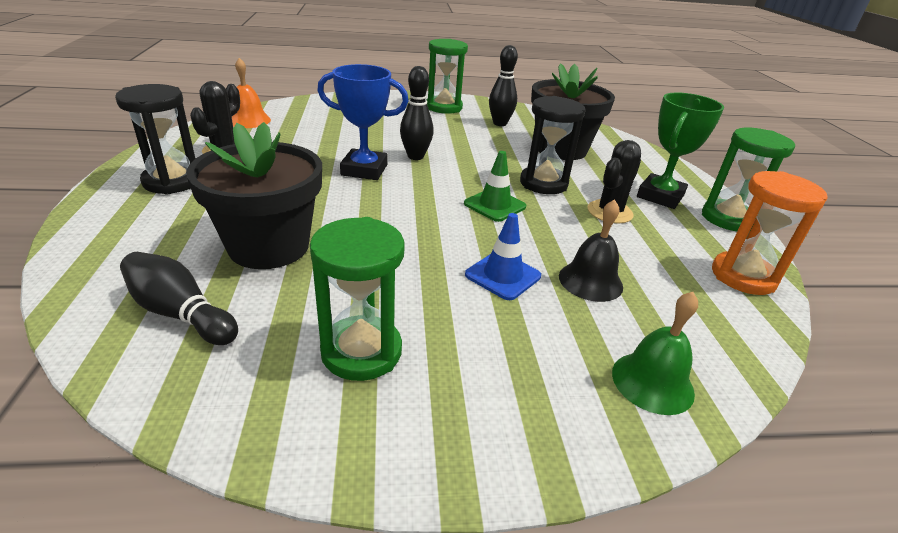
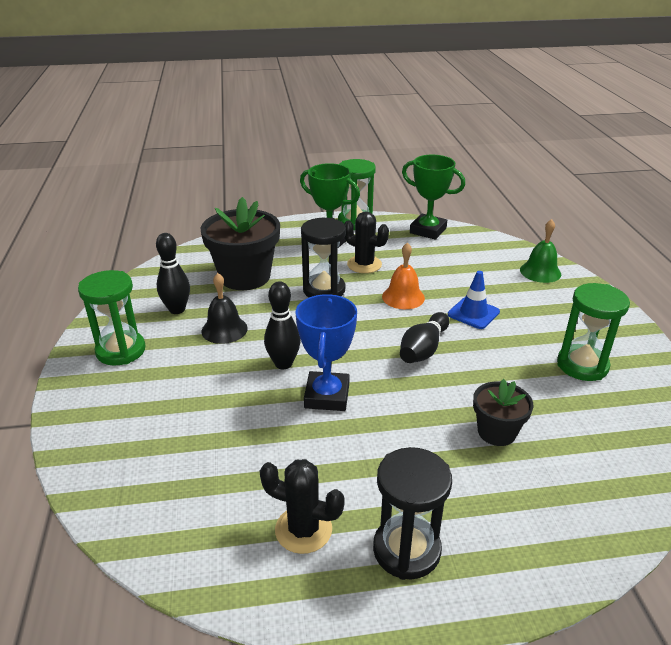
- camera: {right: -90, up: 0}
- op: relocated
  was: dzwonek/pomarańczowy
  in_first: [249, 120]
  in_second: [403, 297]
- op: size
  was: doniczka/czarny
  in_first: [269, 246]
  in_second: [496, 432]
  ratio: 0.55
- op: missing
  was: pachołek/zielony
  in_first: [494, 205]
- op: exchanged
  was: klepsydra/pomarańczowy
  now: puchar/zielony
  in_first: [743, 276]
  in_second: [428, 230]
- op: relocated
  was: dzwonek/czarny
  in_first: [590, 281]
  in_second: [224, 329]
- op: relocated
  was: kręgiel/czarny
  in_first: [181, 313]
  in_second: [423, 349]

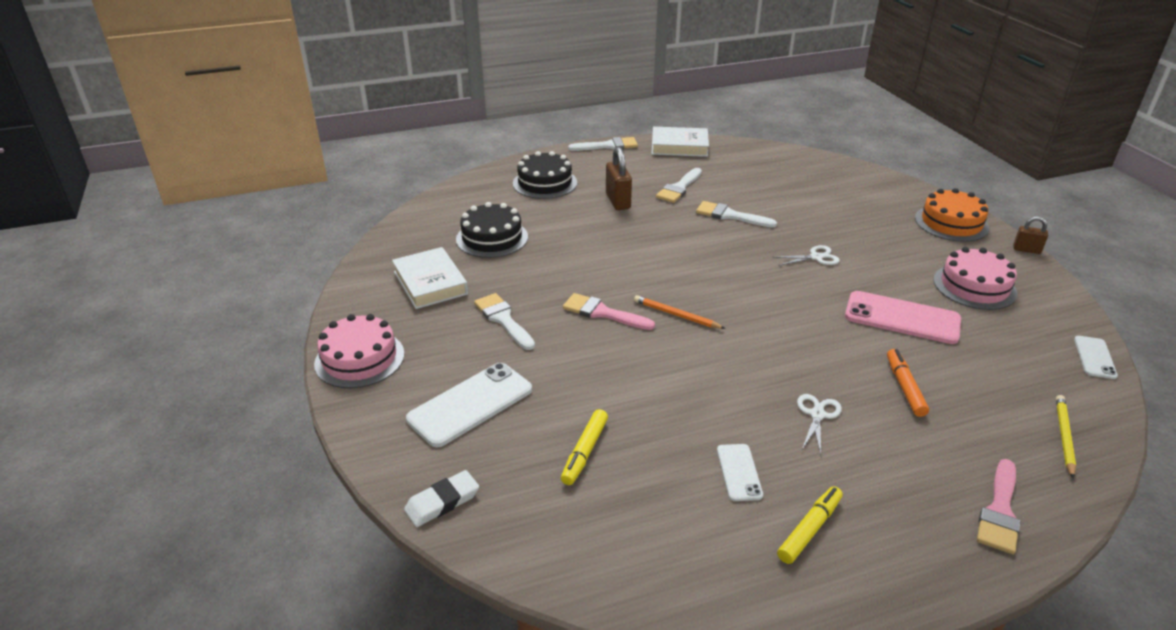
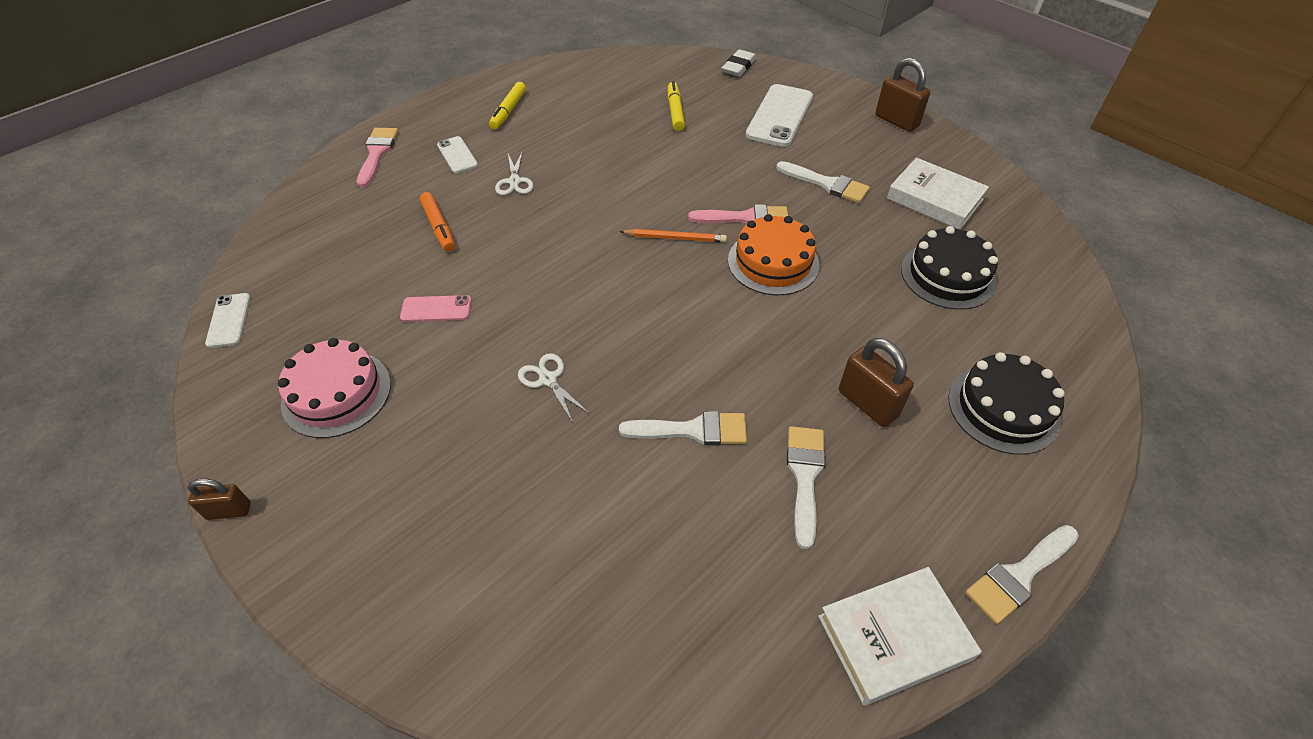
- camera: {right: 155, up: 15}
- op: relocated
  was: tort/pomarańczowy
  in_first: [951, 223]
  in_second: [773, 262]
- op: spun
  was: nożyczki/biały
  in_first: [816, 257]
  in_second: [547, 379]
  clockwise: 90
- op: size
  was: telefon/różowy
  in_first: [902, 318]
  in_second: [436, 309]
  ratio: 0.54
- op: exchanged
  was: tort/różowy
  now: kłódka/brązowy
  in_first: [359, 358]
  in_second: [896, 121]
- op: missing
  was: ołówek/żółty
  in_first: [1064, 437]
- op: relocated
  was: telefon/biały
  in_first: [739, 472]
  in_second: [457, 155]

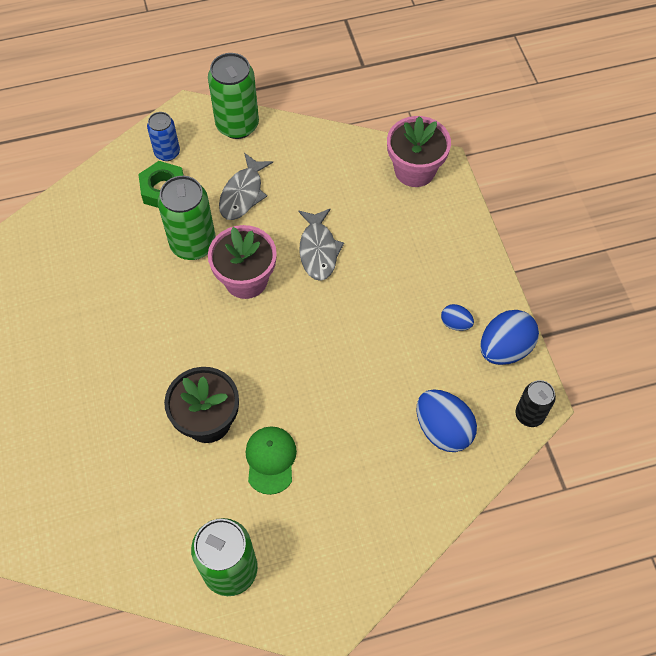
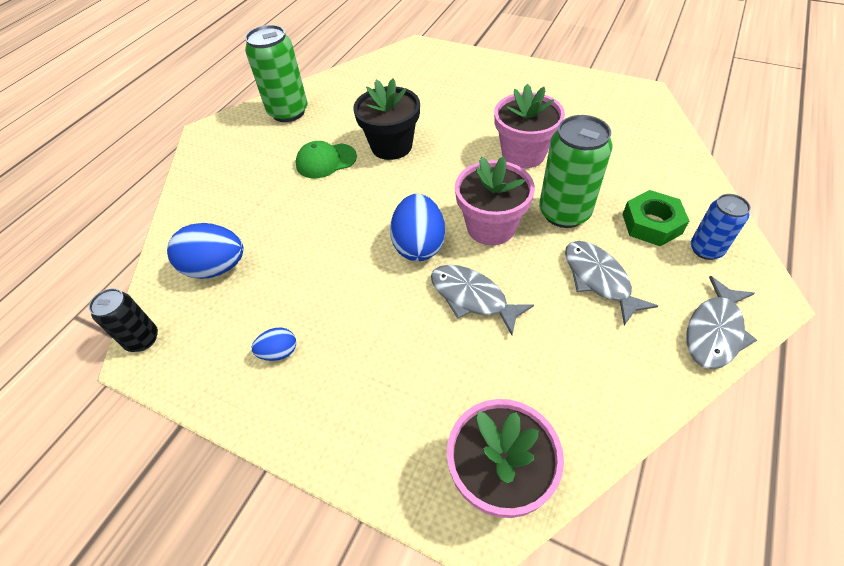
- camera: {right: 135, up: -10}
- op: exchanged
  was: puszka/zielony
  now: ryba/szary
  in_first: [237, 125]
  in_second: [714, 331]
- op: relocated
  was: jajko/niebieski
  in_first: [504, 348]
  in_second: [419, 245]
- op: spun
  was: czapka/zielony
  in_first: [270, 460]
  in_second: [326, 161]
  clockwise: 120
- op: appeared
  now: doniczka/różowy
  in_second: [523, 154]

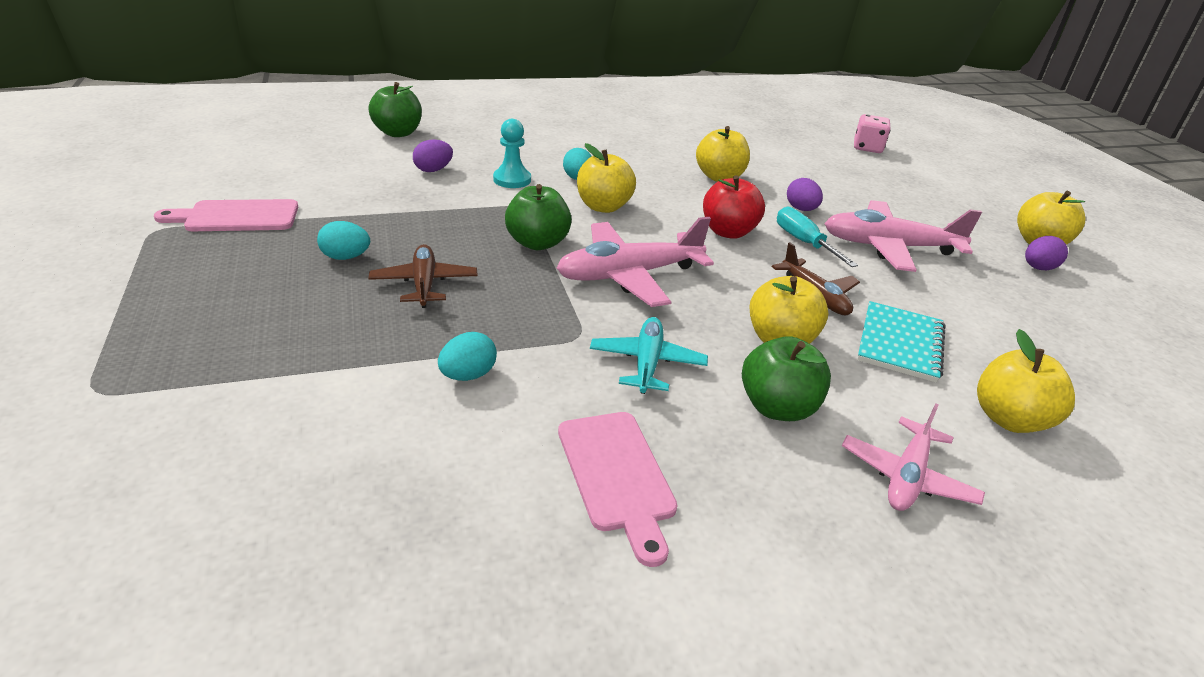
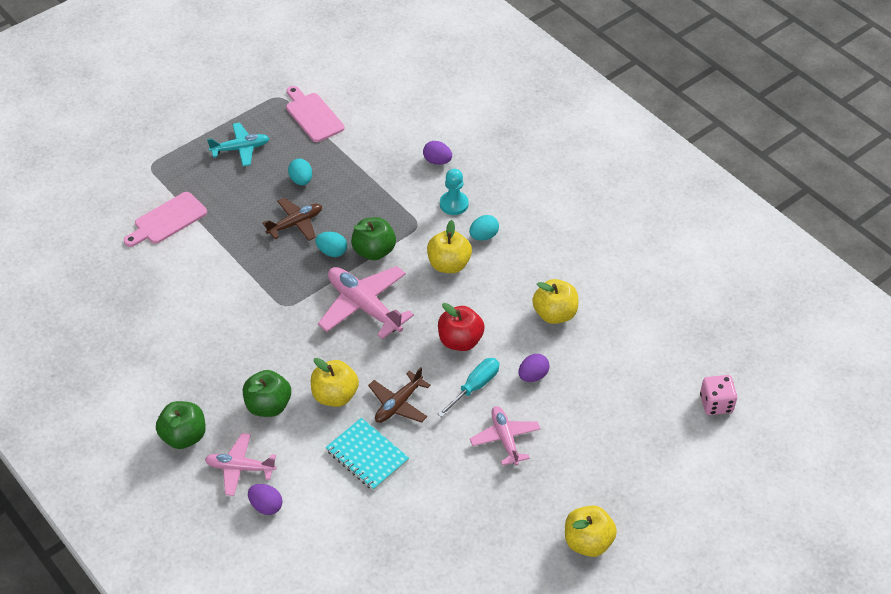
- camera: {right: 70, up: 15}
- op: relocated
  was: jabłko/zielony
  in_first: [398, 133]
  in_second: [184, 436]
- op: size
  was: samolot/różowy
  in_first: [889, 247]
  in_second: [505, 439]
  ratio: 0.63
- op: relocated
  was: jajko/fioletowy
  in_first: [1038, 268]
  in_second: [266, 506]
- op: spun
  was: zeszyt/turkusowy
  in_first: [899, 344]
  in_second: [367, 455]
  clockwise: 45
- op: relocated
  was: samolot/turkusowy
  in_first: [647, 363]
  in_second: [240, 149]
- op: missing
  was: jabłko/żółty
  in_first: [1009, 419]
- op: relocated
  was: jajko/turkusowy
  in_first: [468, 375]
  in_second: [332, 252]
- op: relocated
  was: deska do krojenia/różowy
  in_first: [617, 476]
  in_second: [167, 220]

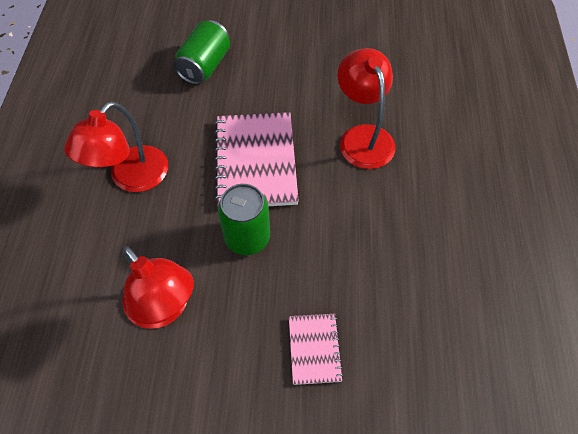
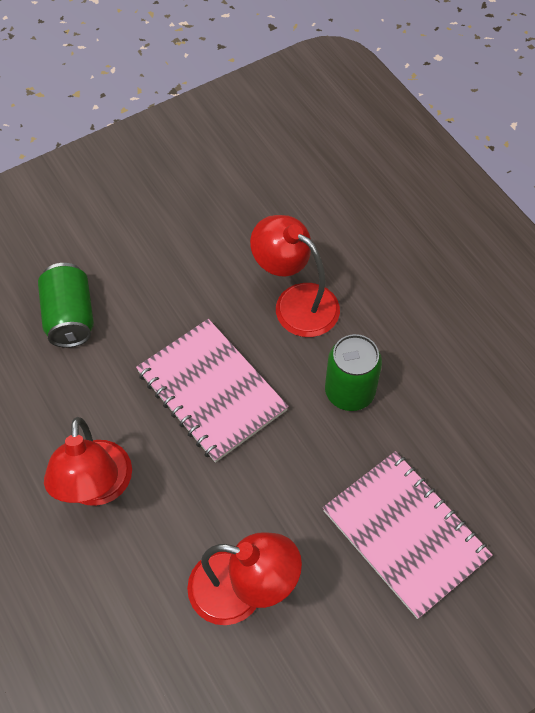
- camera: {right: -35, up: 0}
- op: relocated
  was: puszka/zielony
  in_first: [247, 237]
  in_second: [349, 392]
- op: size
  was: zeszyt/różowy
  in_first: [314, 349]
  in_second: [405, 534]
  ratio: 1.93

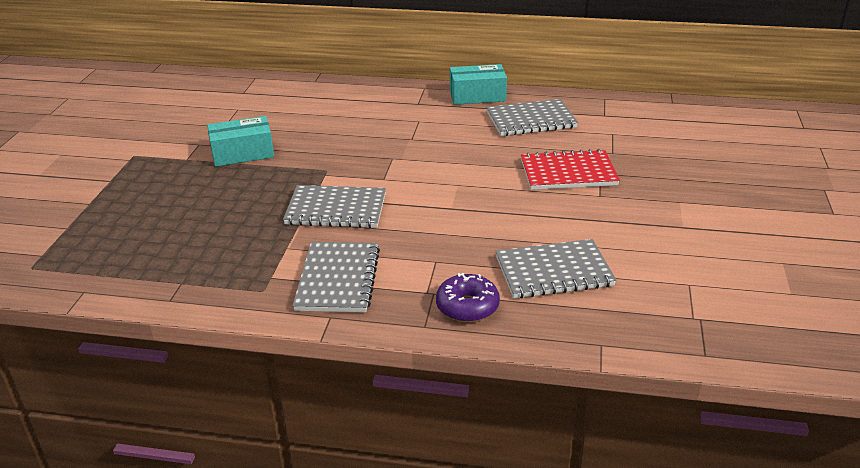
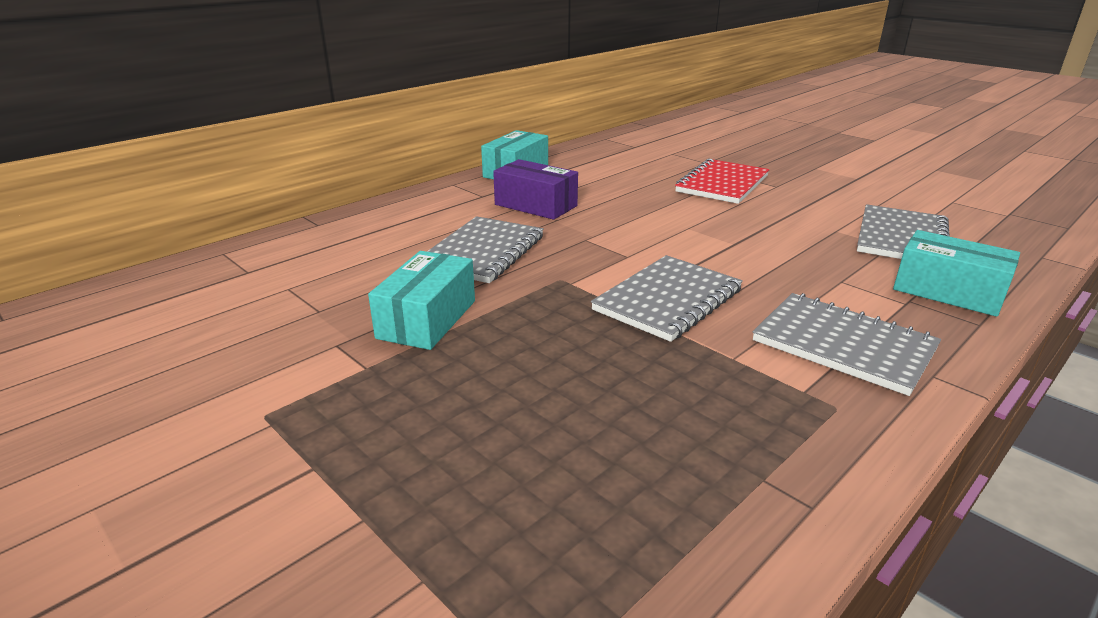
- camera: {right: -55, up: -5}
- op: relocated
  was: zeszyt/szary
  in_first: [531, 120]
  in_second: [483, 252]
- op: exchanged
  was: donut/fioletowy
  now: pudełko/turkusowy
  in_first: [467, 307]
  in_second: [948, 291]
- op: appeared
  now: pudełko/fioletowy
  in_second: [535, 205]

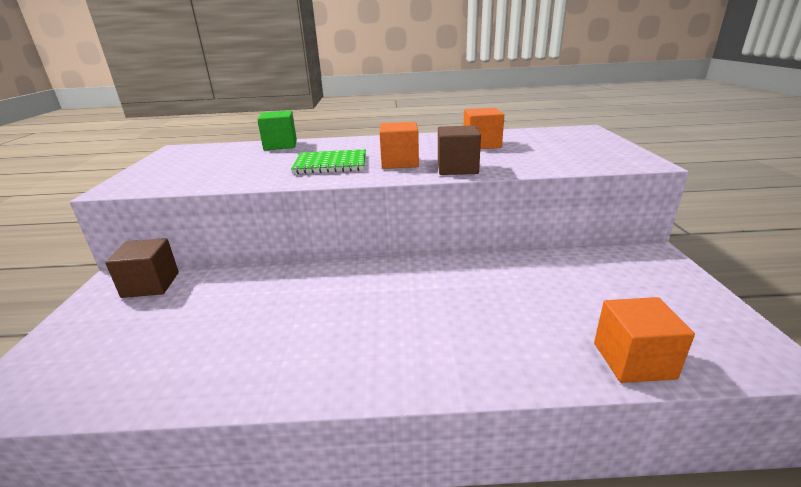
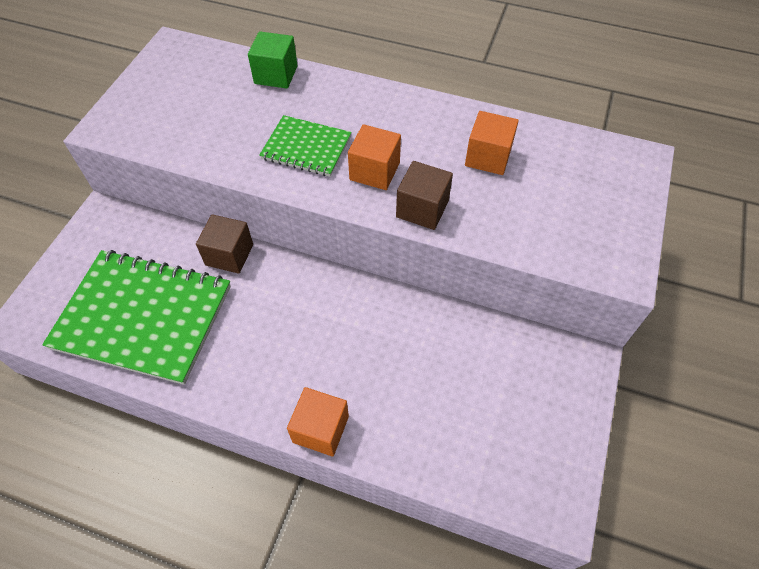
- camera: {right: 20, up: 30}
- op: relocated
  was: sześcian/brązowy
  in_first: [151, 284]
  in_second: [229, 255]
- op: relocated
  was: sześcian/pomarańczowy
  in_first: [633, 360]
  in_second: [320, 429]
- op: appeared
  now: zeszyt/zielony
  in_second: [143, 317]

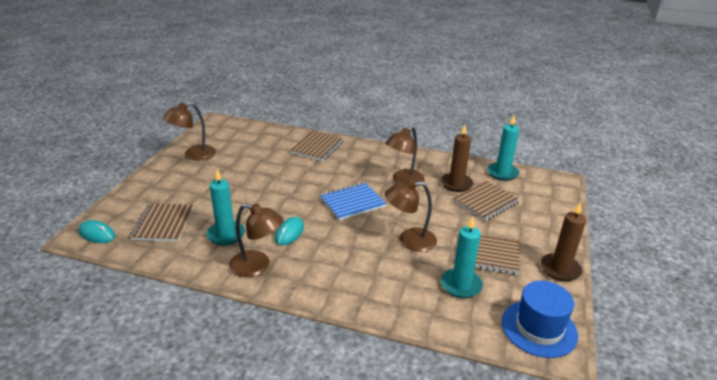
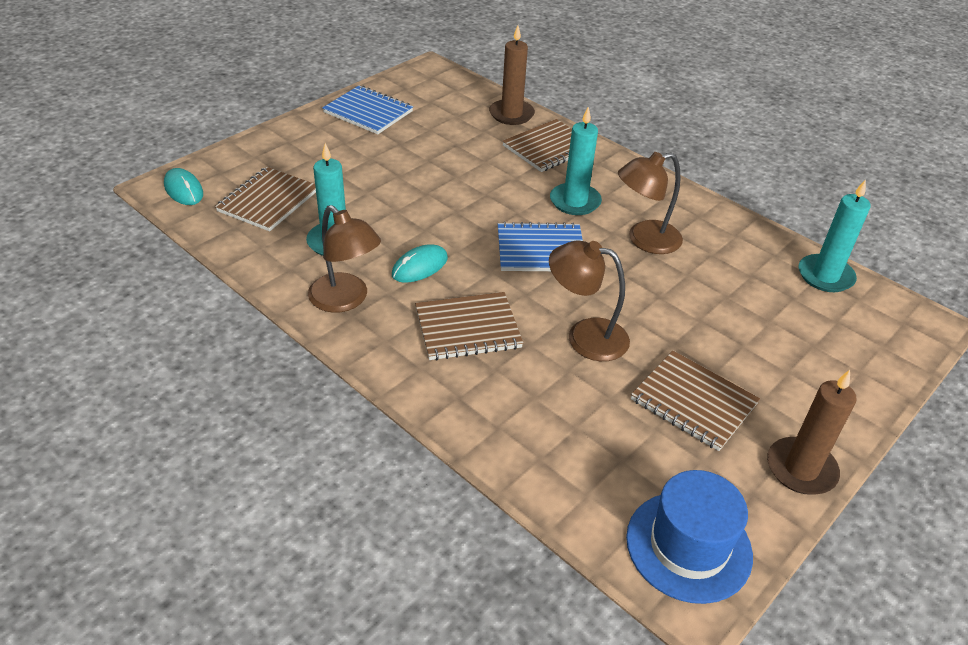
- camera: {right: 25, up: 10}
- op: exchanged
  was: lampka/brązowy
  now: zeszyt/niebieski
  in_first: [193, 155]
  in_second: [368, 112]
- op: relocated
  was: świeca/brązowy
  in_first: [456, 184]
  in_second: [511, 114]
- op: relocated
  was: zeszyt/brązowy
  in_first: [486, 202]
  in_second: [467, 328]
- op: relocated
  was: świeca/turkusowy
  in_first: [461, 285]
  in_second: [575, 201]

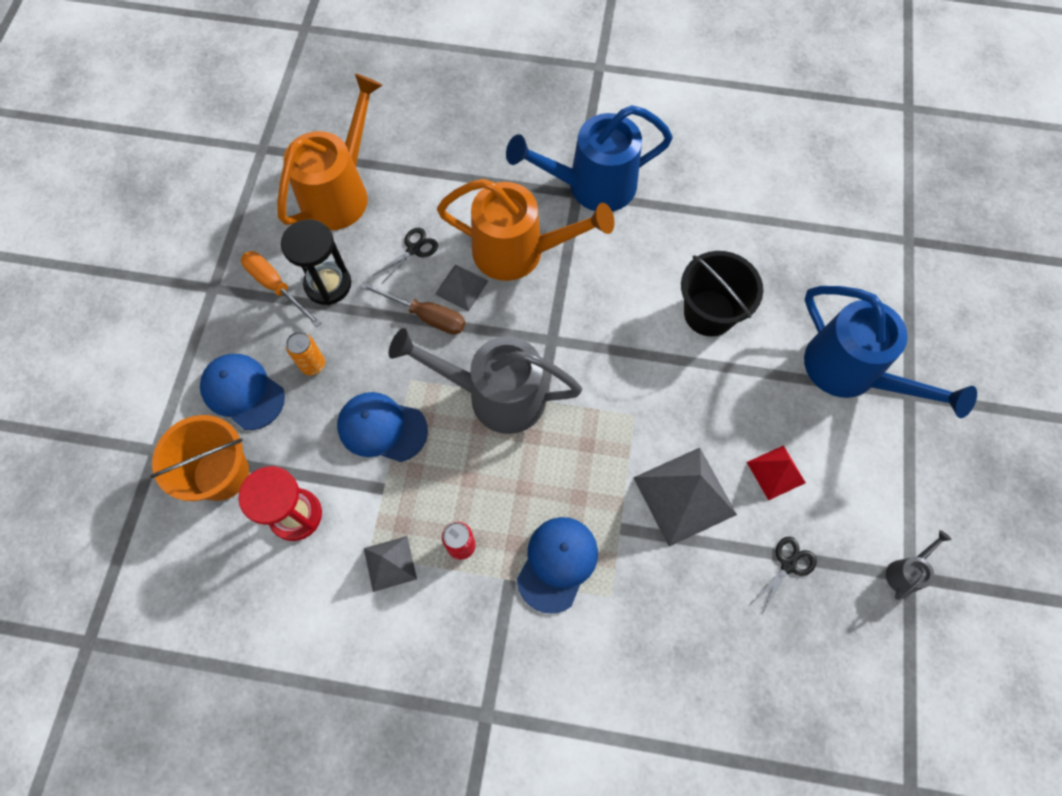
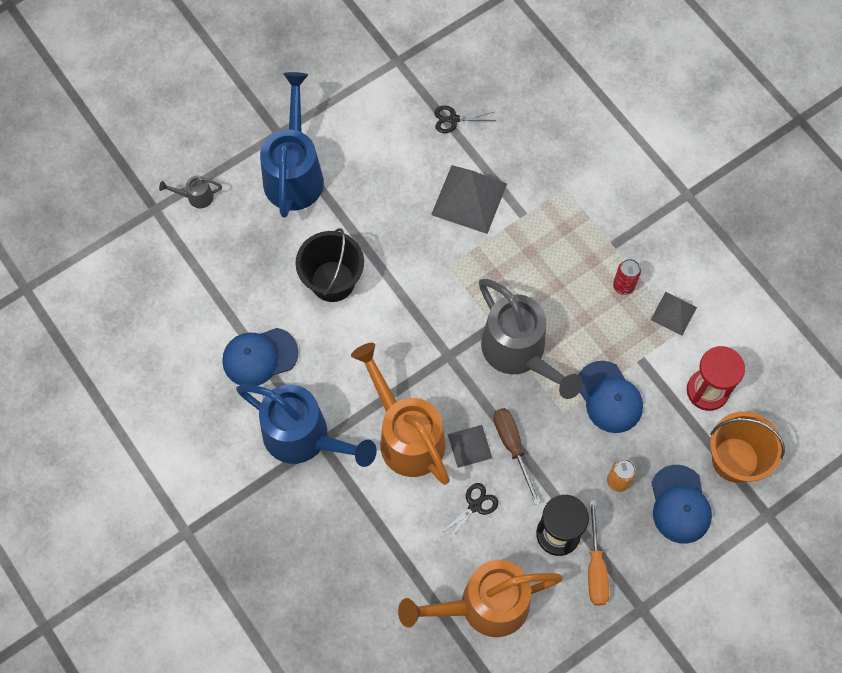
- camera: {right: -135, up: 0}
- op: spun
  was: nożyczki/czarny
  in_first: [413, 249]
  in_second: [475, 506]
  clockwise: 135
- op: missing
  was: piramida/czerwony
  in_first: [776, 472]
- op: relocated
  was: czapka/niebieski
  in_first: [557, 563]
  in_second: [259, 357]
- op: relocated
  was: konewka/szary
  in_first: [906, 572]
  in_second: [196, 197]

